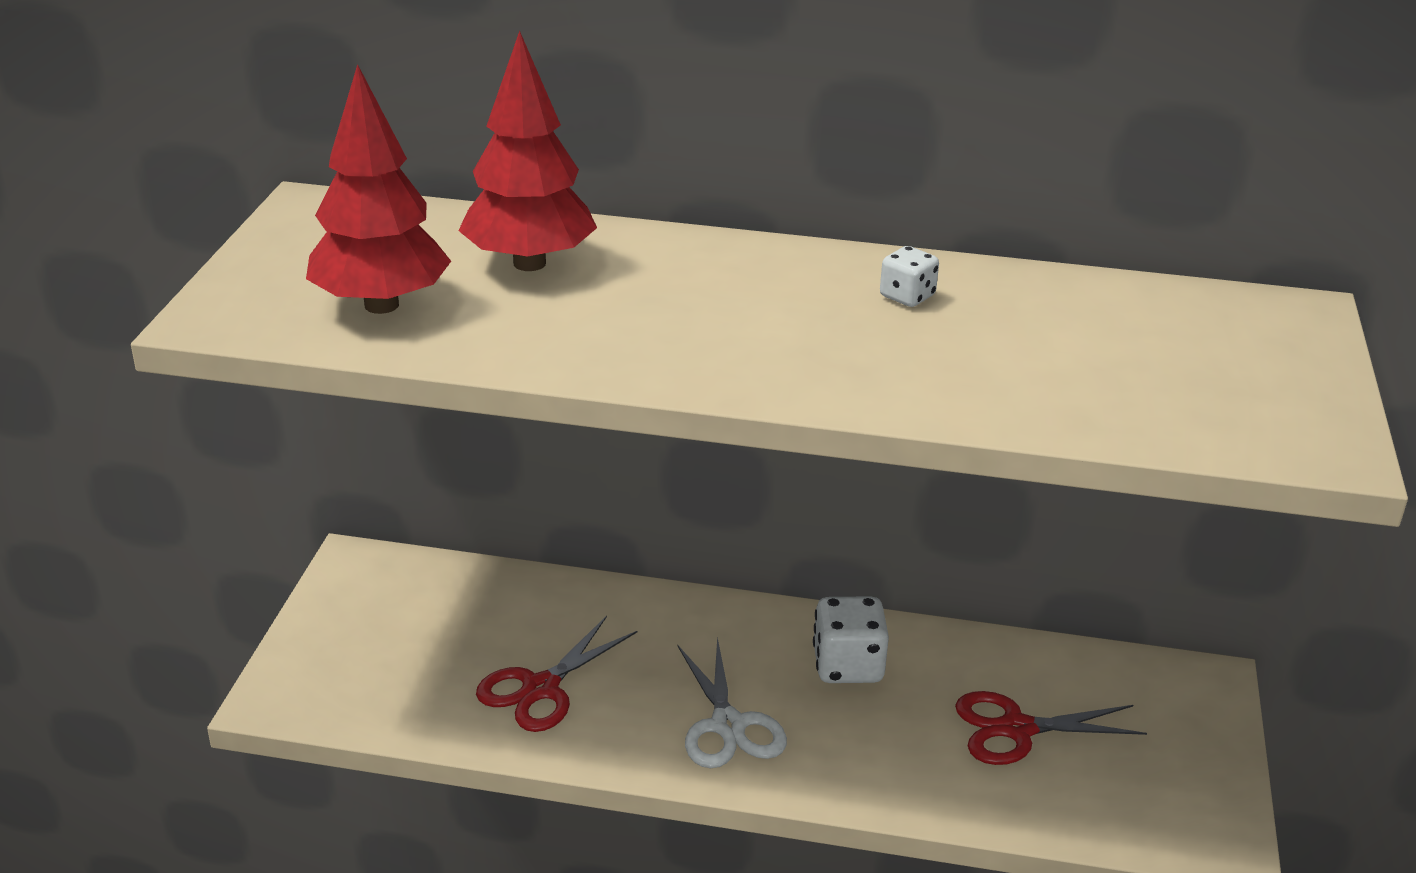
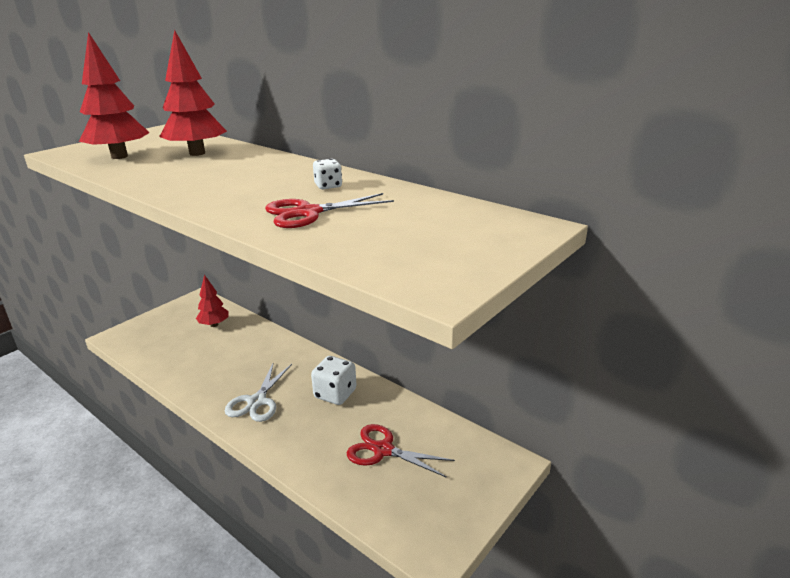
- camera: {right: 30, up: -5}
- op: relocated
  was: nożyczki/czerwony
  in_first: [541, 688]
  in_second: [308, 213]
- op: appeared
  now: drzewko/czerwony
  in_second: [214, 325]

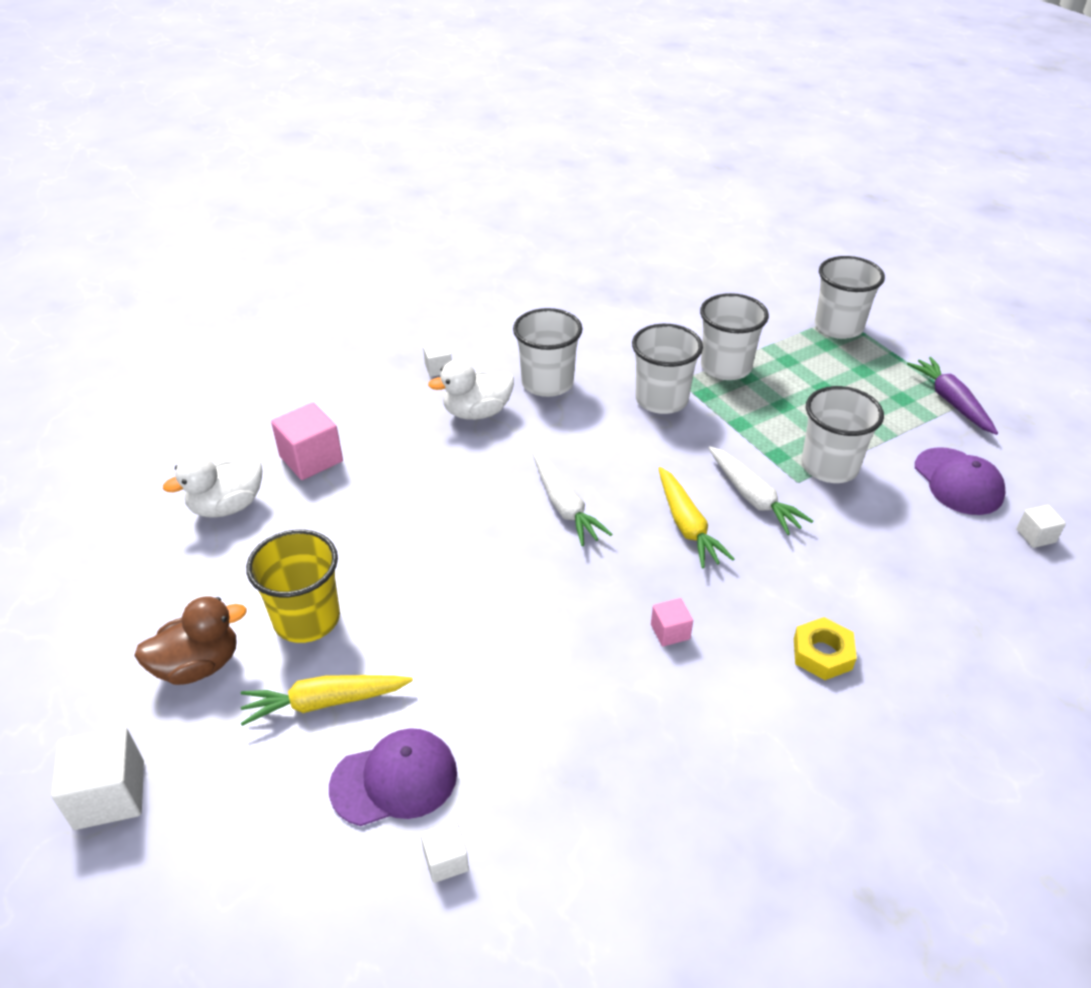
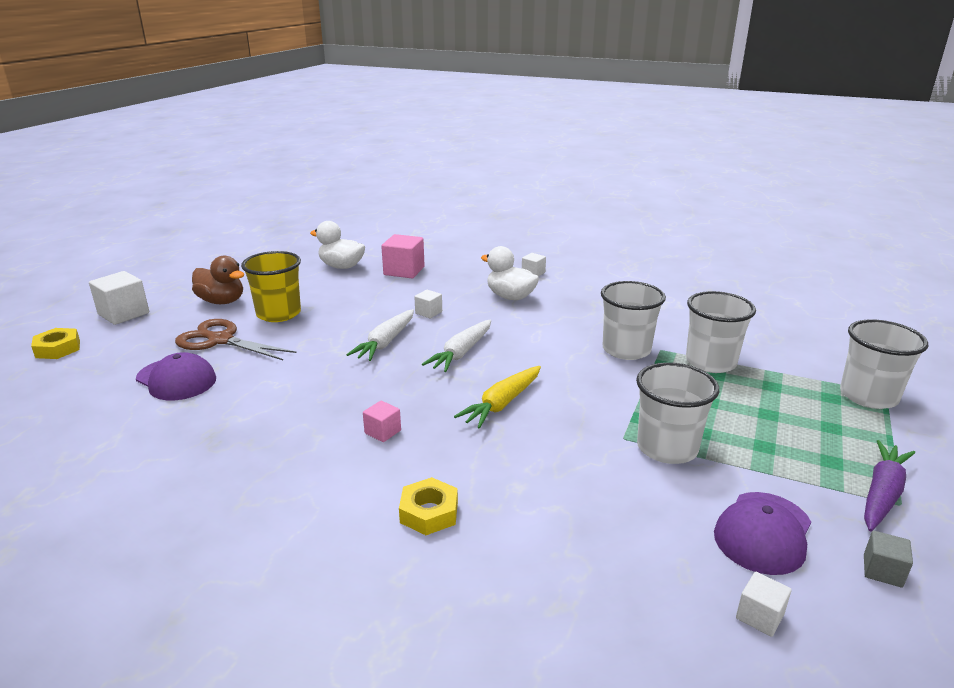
- camera: {right: 55, up: -15}
- op: missing
  was: szklanka/biały
  in_first: [547, 383]
- op: relocated
  was: marchewka/biały
  in_first: [753, 498]
  in_second: [385, 342]
- op: exchanged
  was: marchewka/żółty
  now: nożyczki/brązowy
  in_first: [325, 702]
  in_second: [221, 340]
- op: relocated
  was: sześcian/biały
  in_first: [446, 860]
  in_second: [428, 312]
- op: appeared
  now: nakrętka/żółty
  in_second: [58, 349]
- op: appeared
  now: sześcian/szary
  in_second: [882, 571]

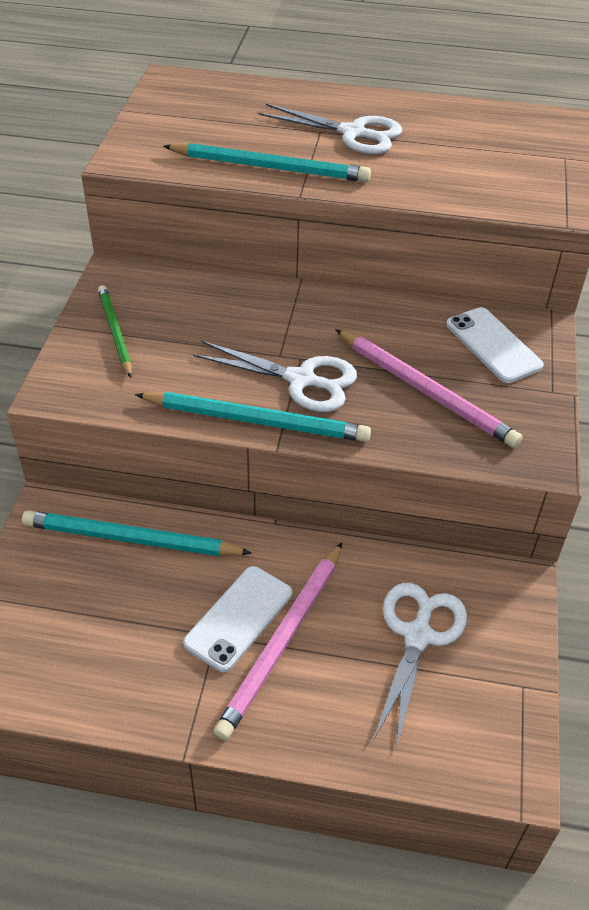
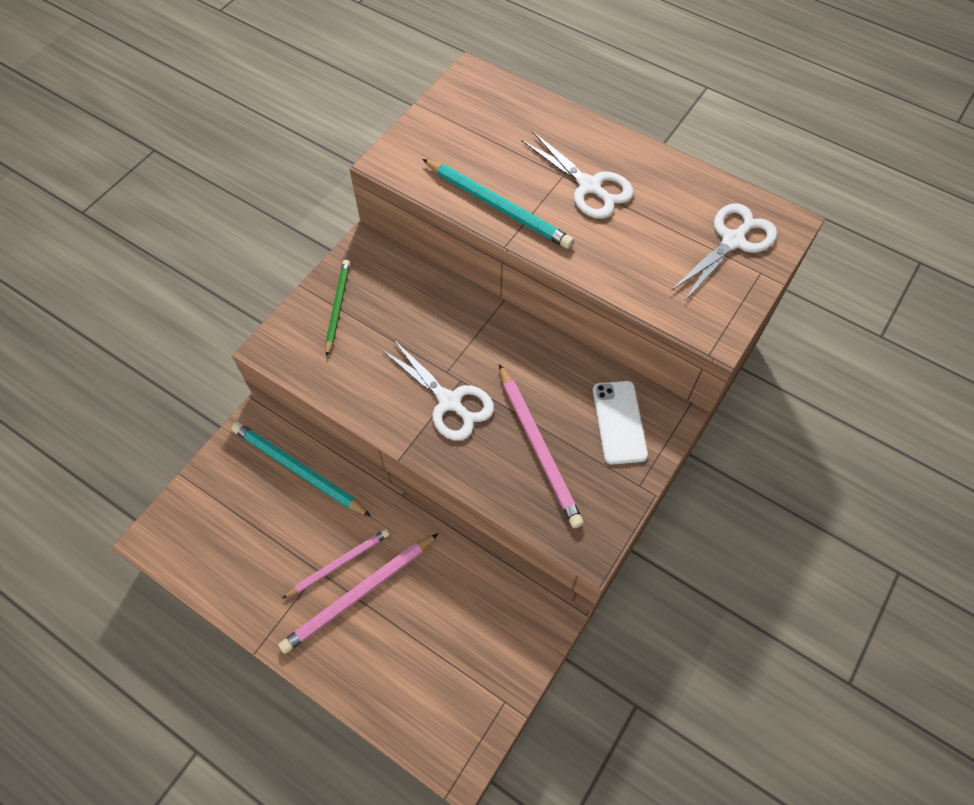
- camera: {right: 25, up: 15}
- op: missing
  was: ołówek/turkusowy
  in_first: [256, 420]
- op: exchanged
  was: telefon/biały
  now: ołówek/różowy
  in_first: [238, 618]
  in_second: [339, 563]
- op: relocated
  was: nożyczki/biały
  in_first: [418, 635]
  in_second: [733, 240]

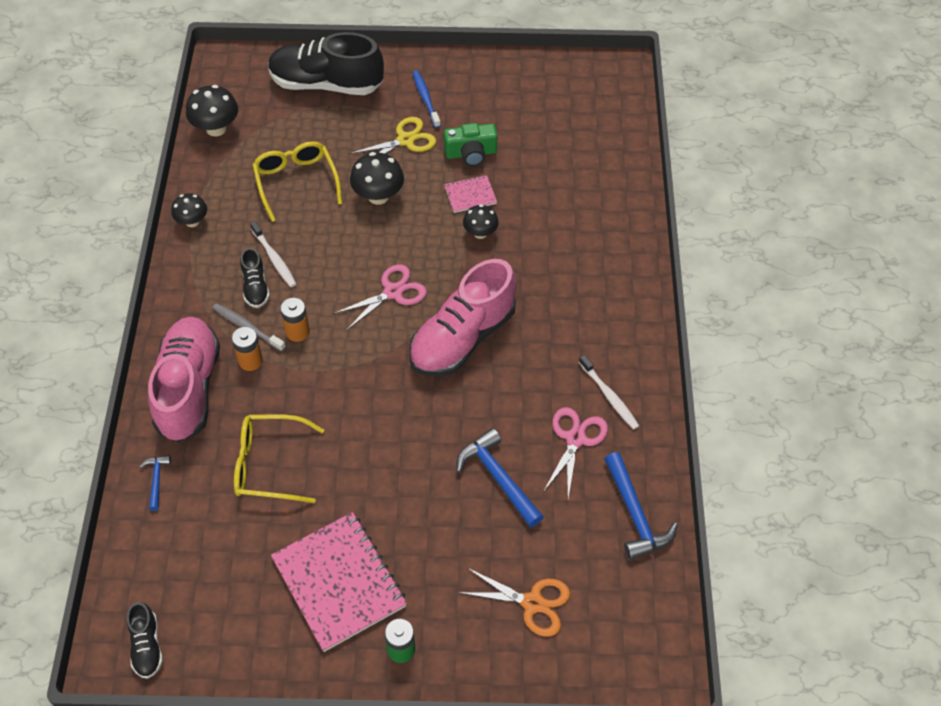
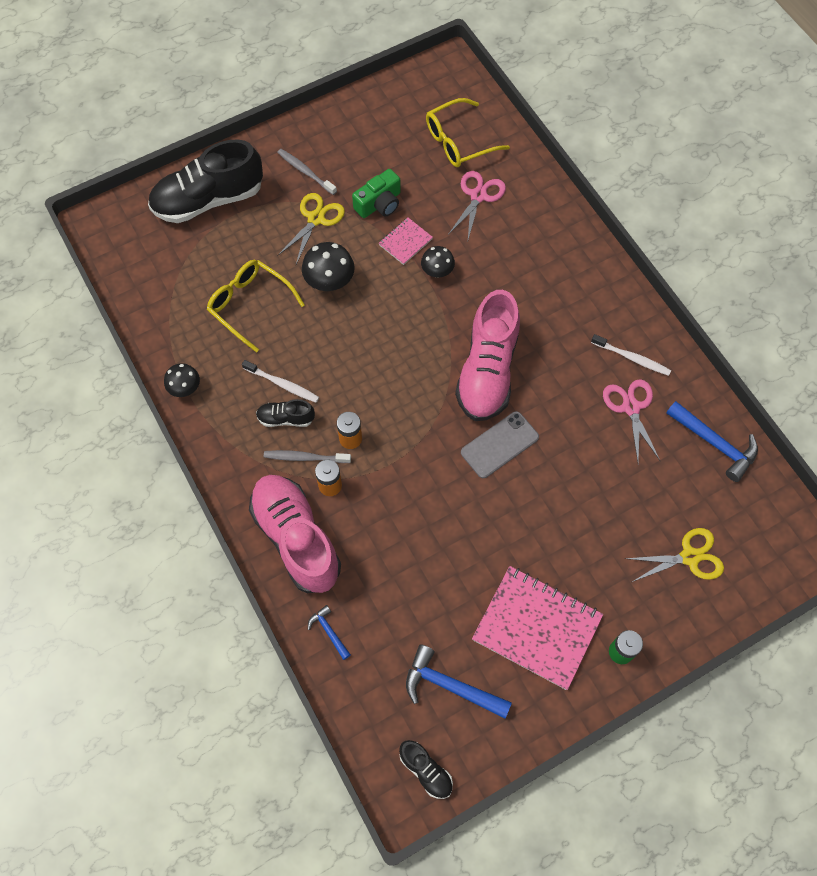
- camera: {right: -30, up: 10}
- op: colour
  was: szczoteczka do zębów/niebieski
  now: szczoteczka do zębów/szary
  in_first: [425, 99]
  in_second: [306, 172]
- op: missing
  was: grzyb/czarny
  in_first: [216, 128]
- op: spun
  was: but/czarny
  in_first: [255, 287]
  in_second: [286, 418]
  clockwise: 135
- op: relocated
  was: nożyczki/różowy
  in_first: [393, 292]
  in_second: [478, 196]
- op: relocated
  was: okulary/żółty
  in_first: [269, 464]
  in_second: [458, 141]
- op: relocated
  was: młotek/niebieski
  in_first: [498, 478]
  in_second: [450, 686]
- op: colour
  was: nożyczki/pomarańczowy
  now: nożyczki/żółty
  in_first: [532, 603]
  in_second: [690, 557]
- op: appeared
  now: telefon/szary
  in_second: [499, 444]

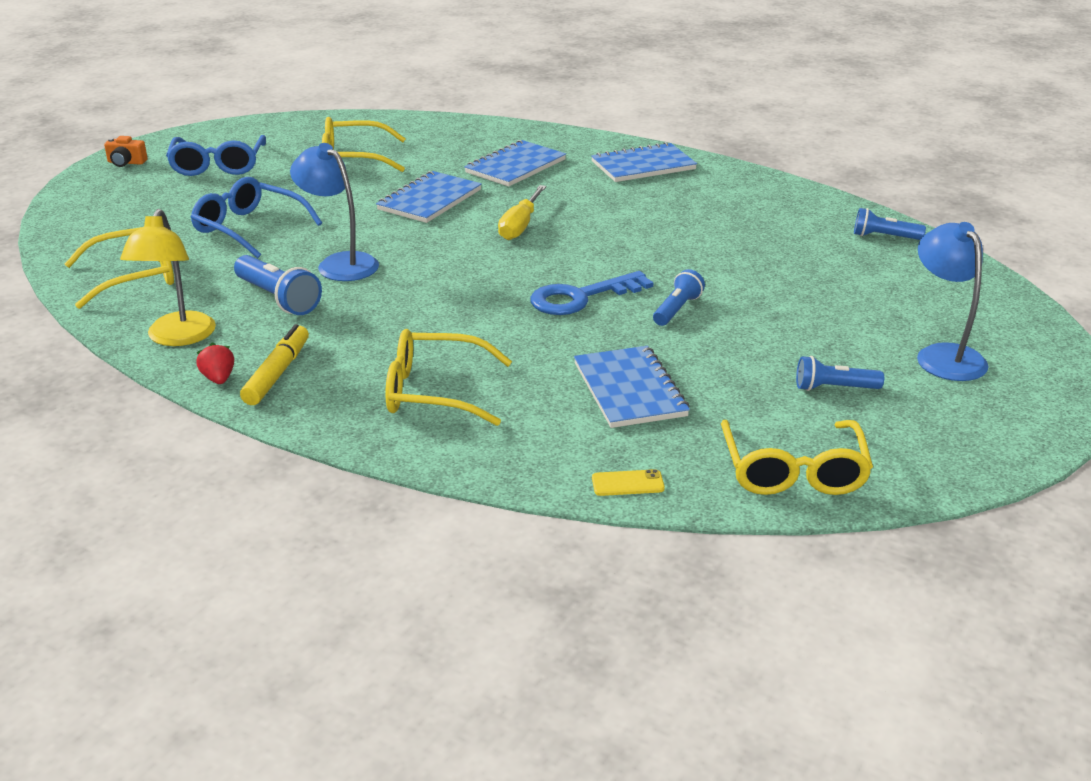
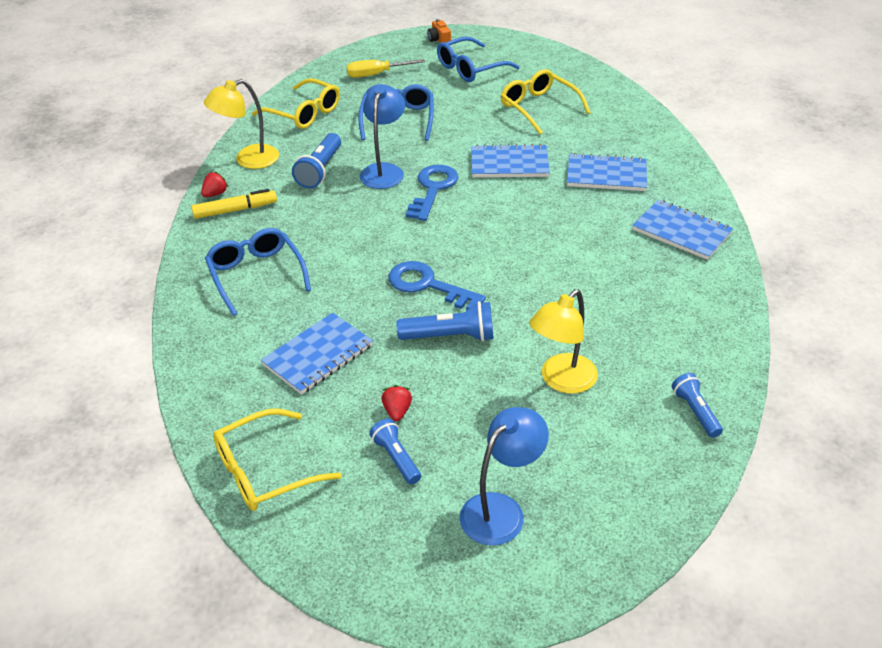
- camera: {right: 60, up: 10}
- op: relocated
  was: śrubokręt/żółty
  in_first: [520, 226]
  in_second: [376, 74]
- op: size
  was: latarka/niebieski
  in_first: [677, 309]
  in_second: [450, 337]
  ratio: 1.51
- op: colour
  was: okulary/żółty
  now: okulary/niebieski
  in_first: [434, 392]
  in_second: [256, 275]
- op: missing
  was: telefon/żółty
  in_first: [627, 483]
- op: appeared
  now: klucz/niebieski
  in_second: [433, 189]
- op: appeared
  now: lampka/żółty
  in_second: [561, 381]
- op: appeared
  now: truskawka/czerwony
  in_second: [397, 411]

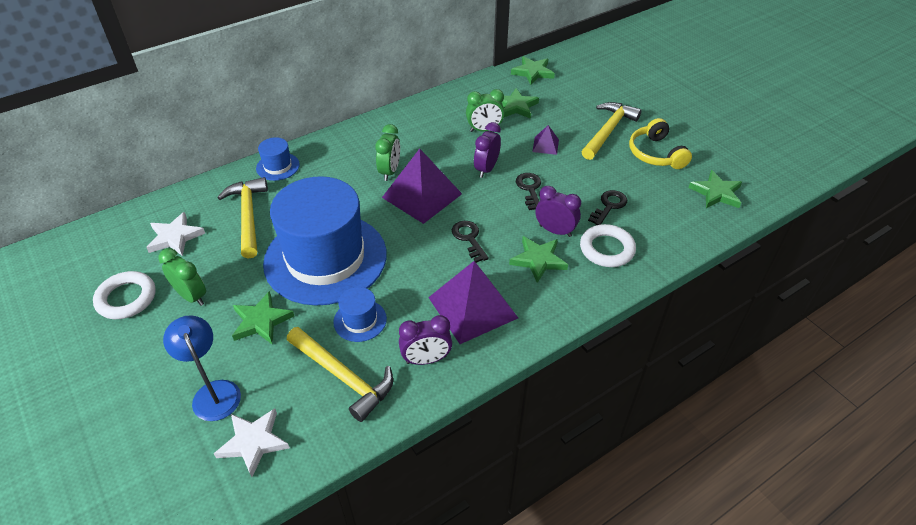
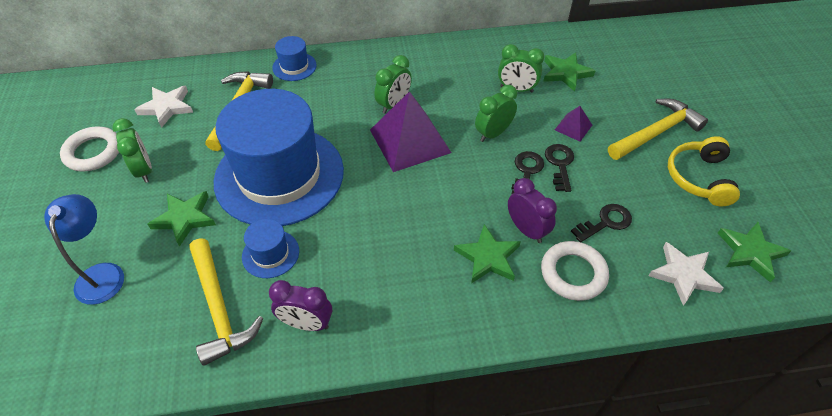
- camera: {right: 25, up: 5}
- op: missing
  was: gwiazda/zielony
  in_first: [533, 72]
- op: colour
  was: budzik/fioletowy
  now: budzik/zielony
  in_first: [486, 169]
  in_second: [493, 133]
- op: relocated
  was: klucz/czarny
  in_first: [469, 238]
  in_second: [560, 164]
- op: missing
  was: piramida/fioletowy
  in_first: [472, 307]
- op: relocated
  was: gwiazda/biały
  in_first: [253, 442]
  in_second: [683, 275]

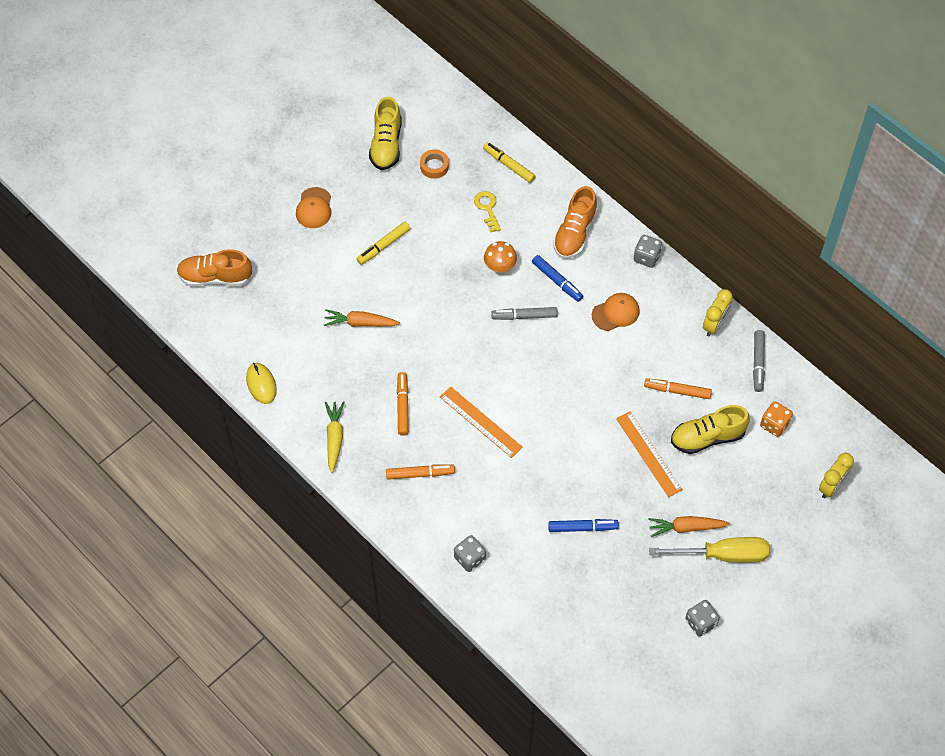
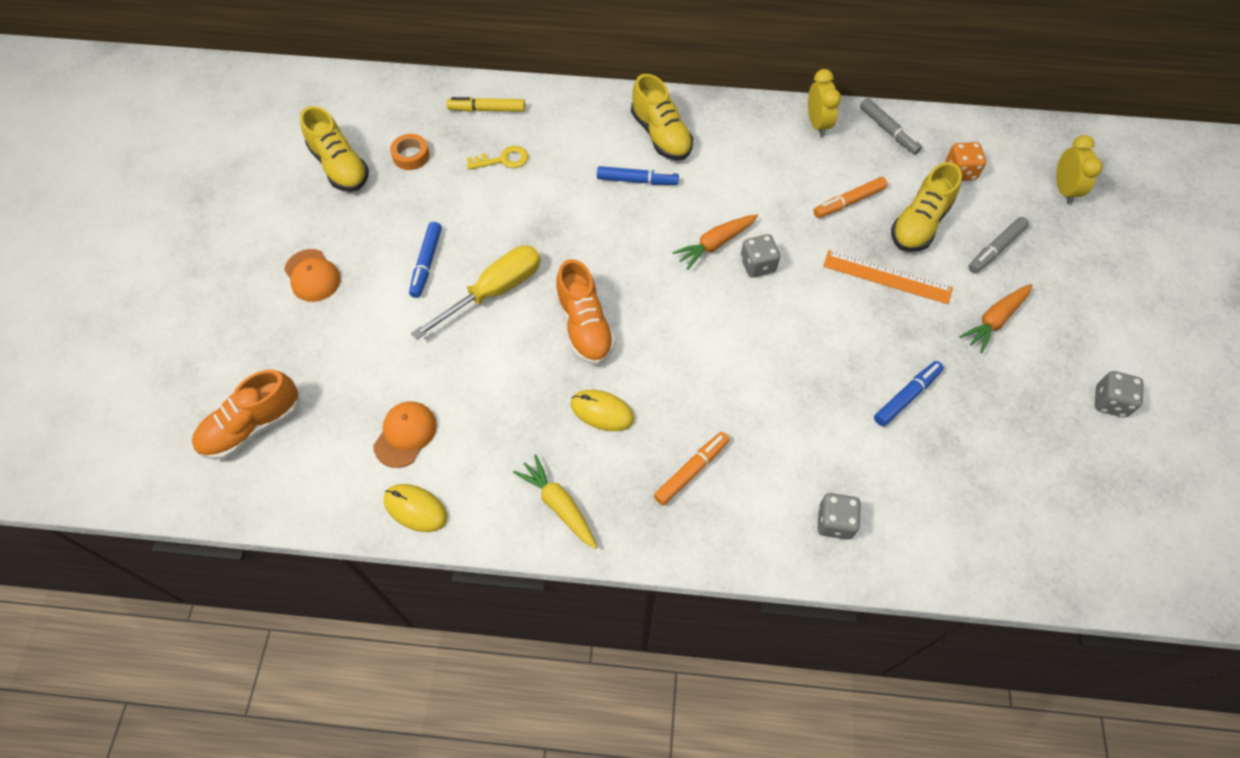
- camera: {right: -40, up: 0}
- op: relocated
  was: but/pomarańczowy
  in_first: [574, 233]
  in_second: [584, 326]
- op: spun
  was: klucz/żółty
  in_first: [487, 208]
  in_second: [503, 160]
  clockwise: 135
- op: colour
  was: flamaster/żółty
  now: flamaster/niebieski
  in_first: [383, 246]
  in_second: [426, 263]
- op: relocated
  was: kostka do gry/szary
  in_first: [646, 257]
  in_second: [757, 265]
- op: missing
  was: grzyb/pomarańczowy
  in_first: [500, 268]
- op: relocated
  was: czapka/pomarańczowy
  in_first: [615, 313]
  in_second: [405, 435]
- op: relocated
  was: flamaster/szary
  in_first: [524, 316]
  in_second: [995, 249]
- op: relocated
  was: marchewka/pomarańczowy
  in_first: [361, 323]
  in_second: [715, 244]
- op: exchanged
  was: flamaster/pomarańczowy
  now: myszka/żółty
  in_first: [402, 406]
  in_second: [602, 411]
- op: missing
  was: linijka/pomarańczowy
  in_first: [480, 422]
- op: relocated
  was: śrubokręt/żółty
  in_first: [723, 555]
  in_second: [494, 291]
- op: appeared
  now: but/żółty
  in_second: [661, 135]

